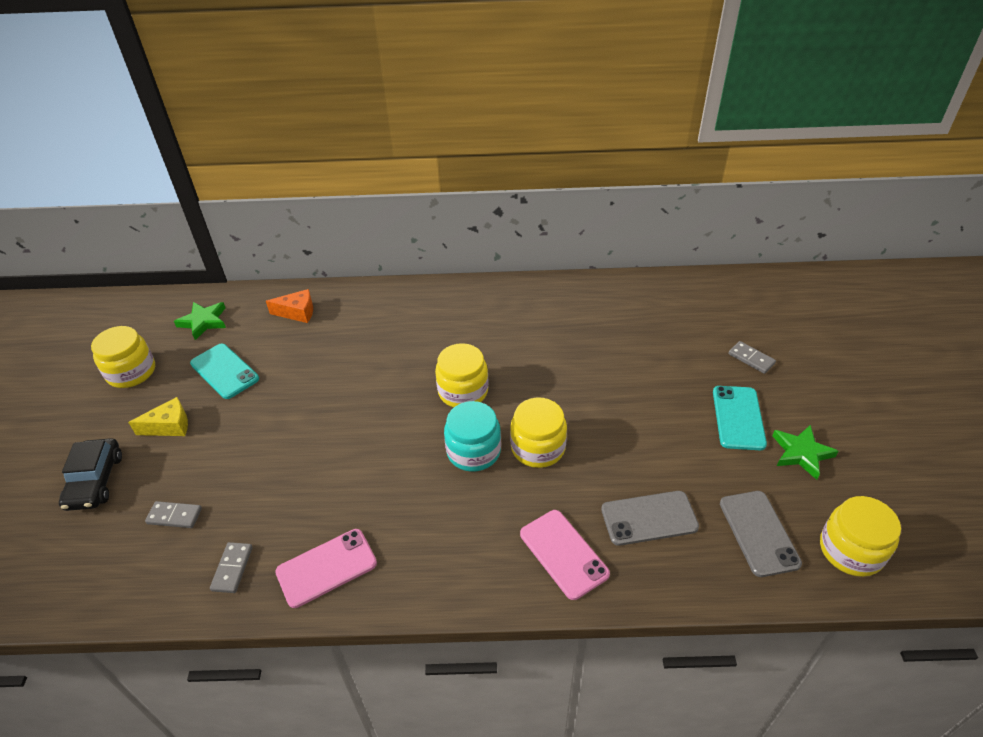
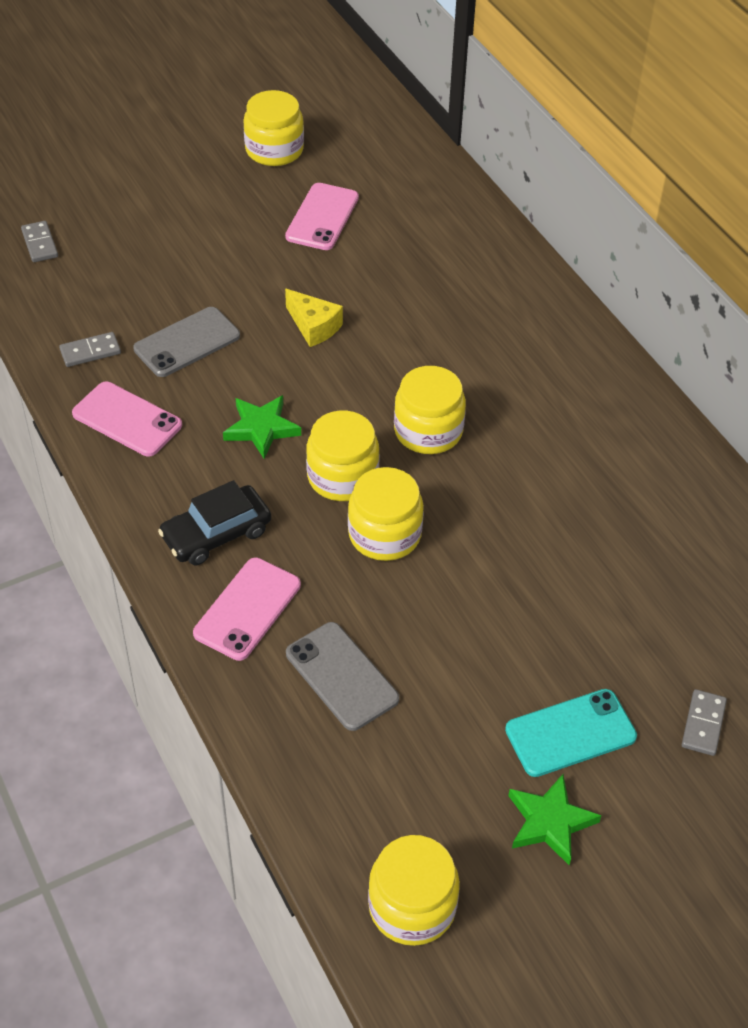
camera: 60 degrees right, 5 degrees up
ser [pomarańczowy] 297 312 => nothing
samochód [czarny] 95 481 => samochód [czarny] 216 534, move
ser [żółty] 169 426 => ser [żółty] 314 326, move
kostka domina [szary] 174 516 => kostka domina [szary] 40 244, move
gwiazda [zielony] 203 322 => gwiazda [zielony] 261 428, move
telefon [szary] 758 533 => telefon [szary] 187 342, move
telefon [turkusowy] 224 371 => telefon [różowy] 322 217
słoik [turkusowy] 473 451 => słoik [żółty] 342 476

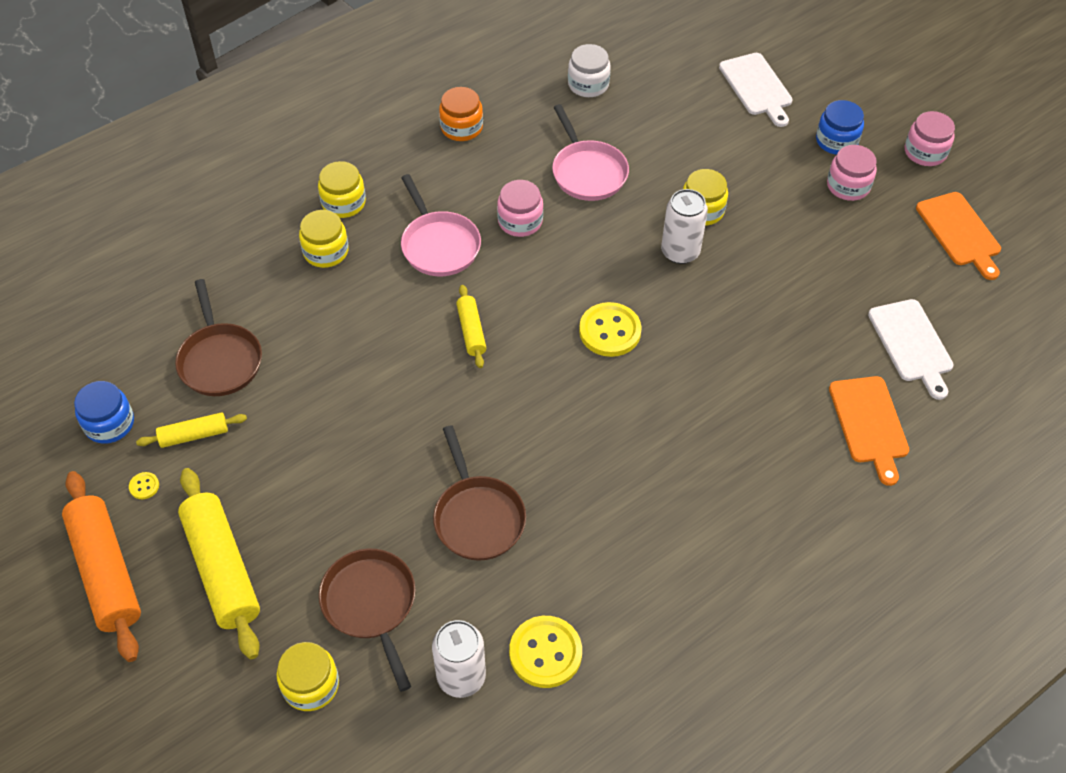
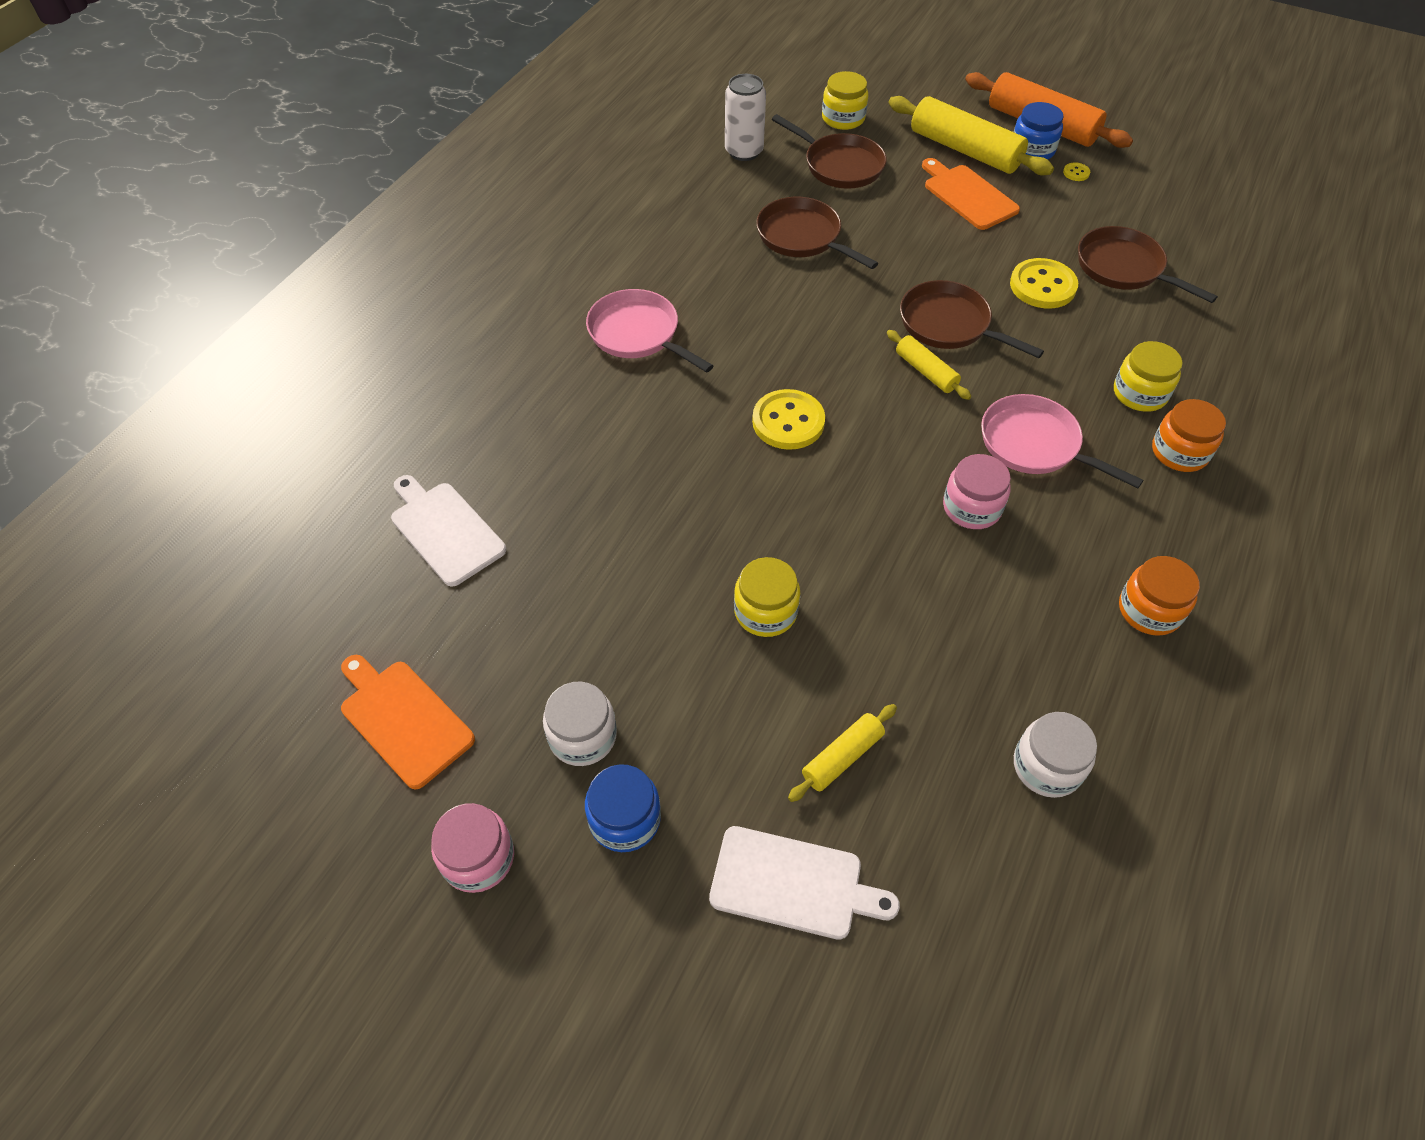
camera: 155 degrees right, 0 degrees up
puszka [biały] 680 252 => nothing
nothing => patelnia [brązowy] 949 325
słoik [niebieski] 109 424 => słoik [niebieski] 1032 150, move
wałek do ciasta [żółty] 194 435 => wałek do ciasta [żółty] 842 757, move
guzik [żółty] 545 653 => guzik [żółty] 1042 286, move
patelnia [różowy] 587 172 => patelnia [różowy] 638 334, move
deska do krojenia [pomarańczowy] 869 424 => deska do krojenia [pomarańczowy] 968 195, move
słoik [żółty] 343 203 => słoik [pomarańczowy] 1179 452
słoik [różowy] 848 186 => słoik [biały] 582 736
deska do krojenia [biały] 757 87 => deska do krojenia [biały] 793 884, 150 degrees clockwise

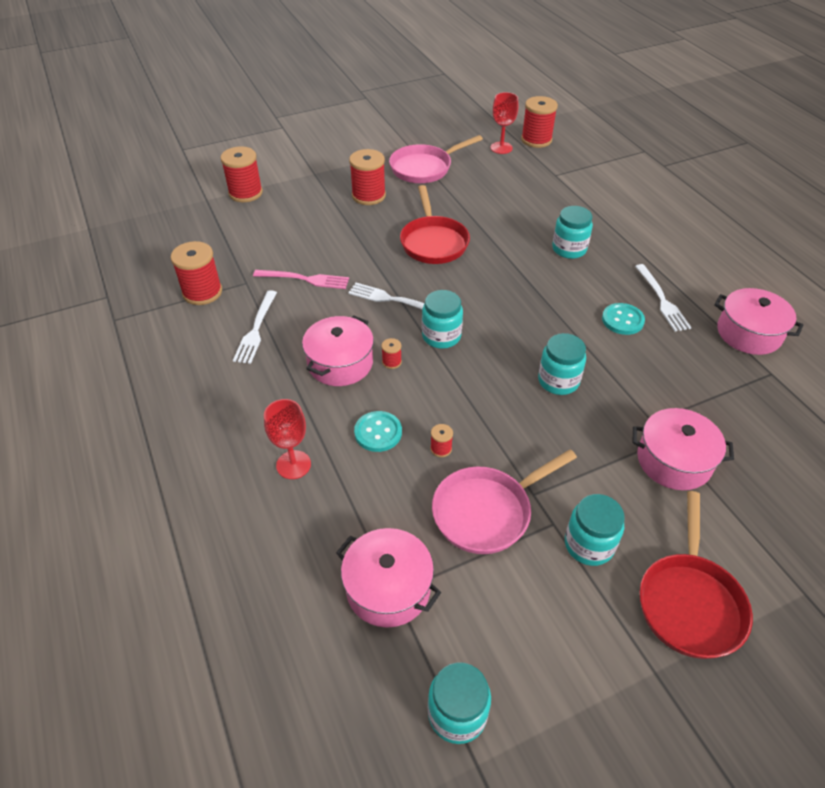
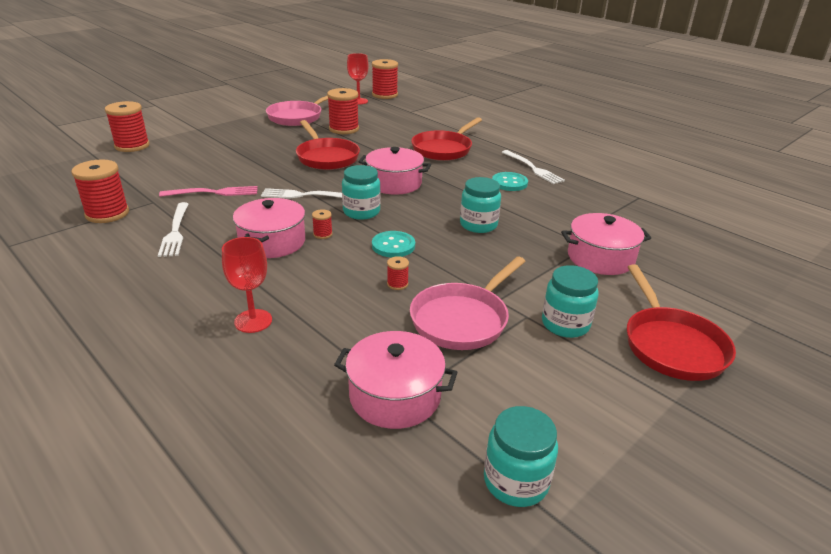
camera: 20 degrees left, 15 degrees down
szpulka [czerwony] 368 196 => szpulka [czerwony] 344 129, move
guzik [turkusowy] 378 432 => guzik [turkusowy] 393 246, move
garnek [różowy] 749 333 => garnek [różowy] 394 183, move
słoik [turkusowy] 569 249 => patelnia [czerwony] 443 149

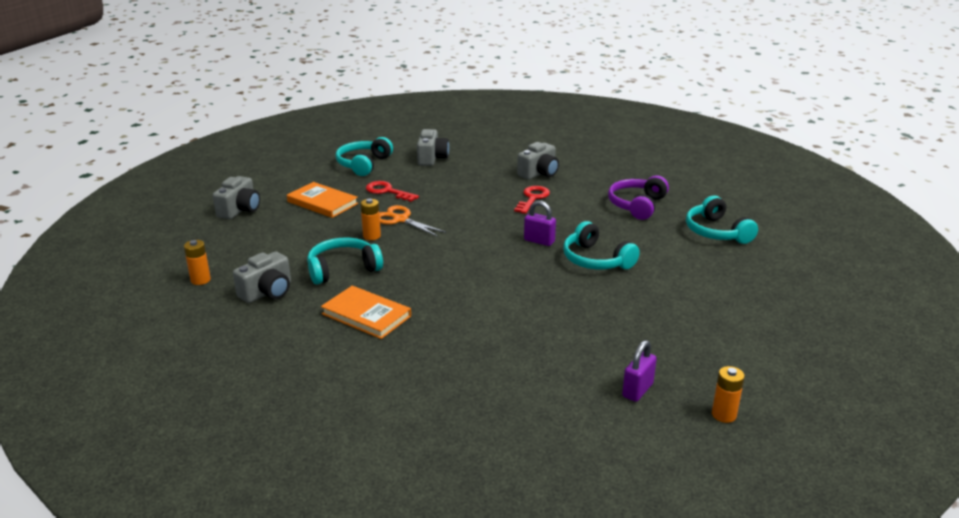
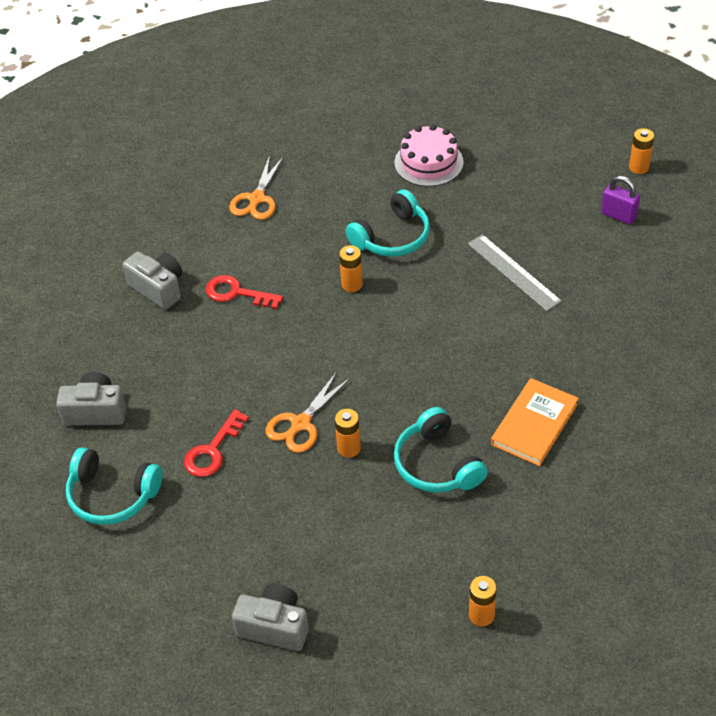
camera: 90 degrees left, 20 degrees up
aparat fotograficzny [szary] 267 292 => nothing
książka [pomarańczowy] 322 203 => nothing
słuchawki [turkusowy] 716 232 => nothing
nothing => tort [różowy] 428 162
nothing => linijka [szary] 513 272
kłódka [fioletowy] 539 241 => bateria [pomarańczowy] 352 284
słuchawki [fioletowy] 637 205 => nożyczki [pomarańczowy] 256 199

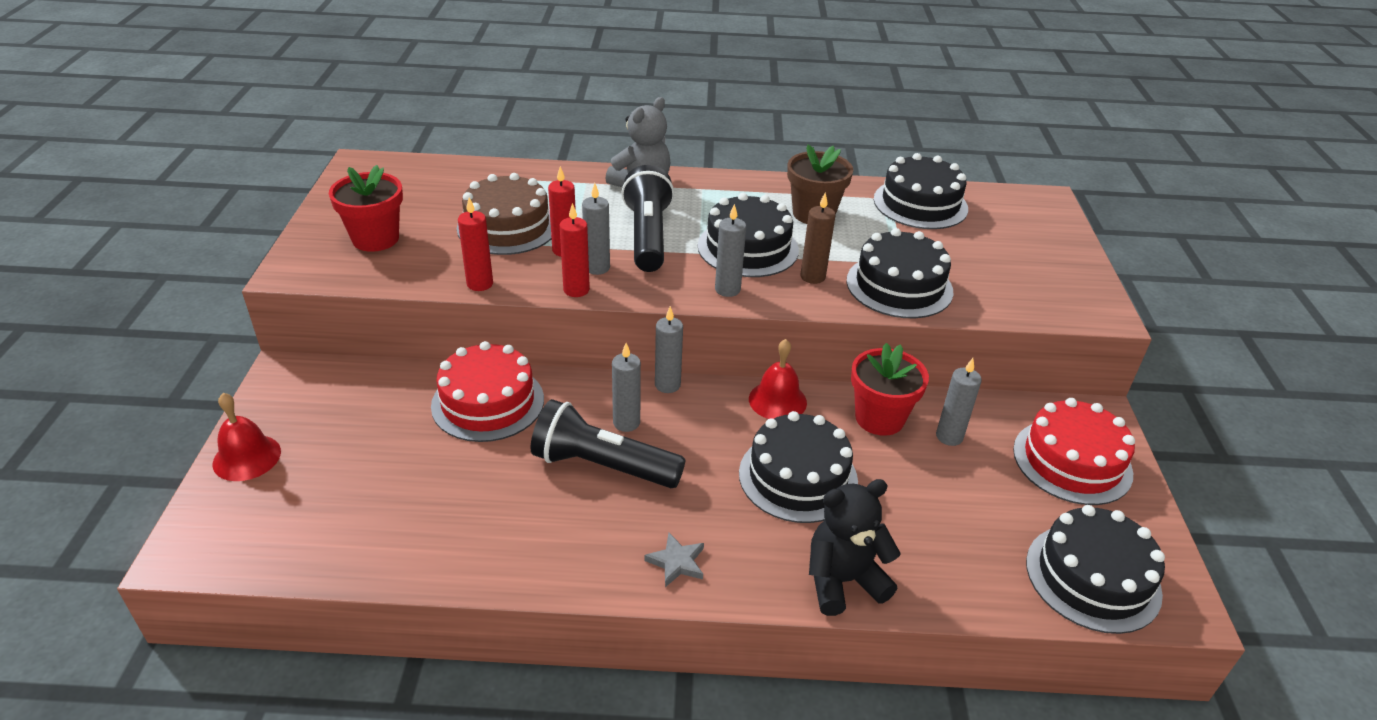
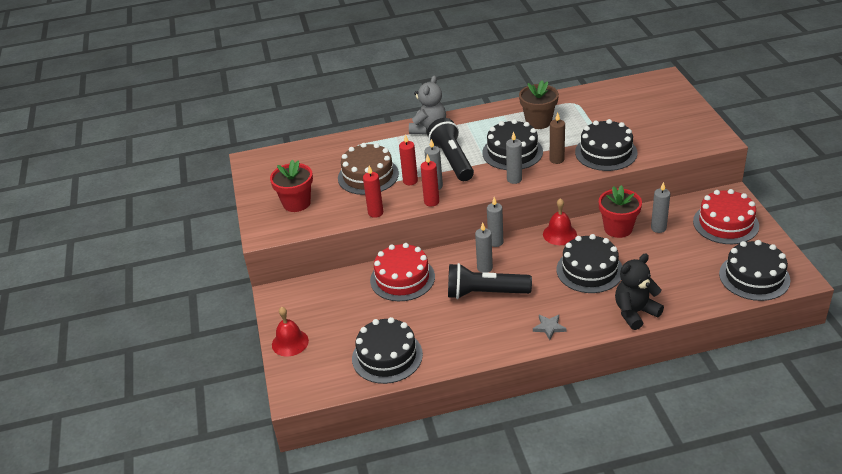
camera: 10 degrees left, 0 degrees up
tort [czarny] 920 204 => tort [czarny] 387 356, move

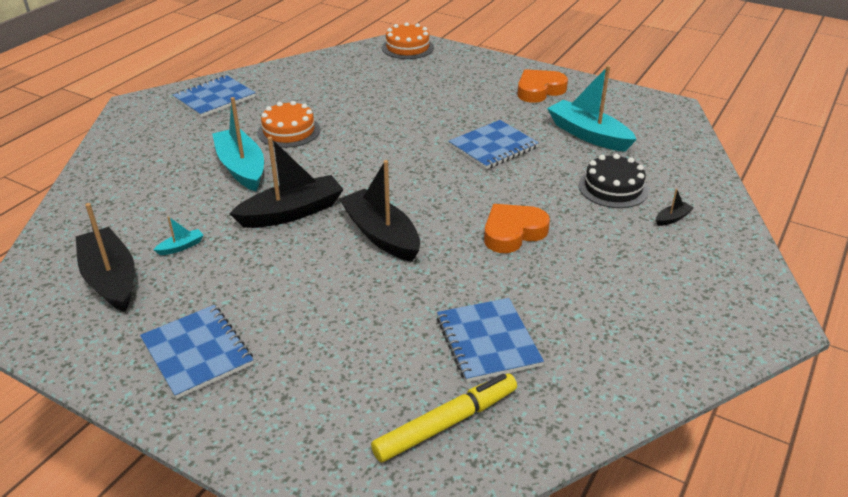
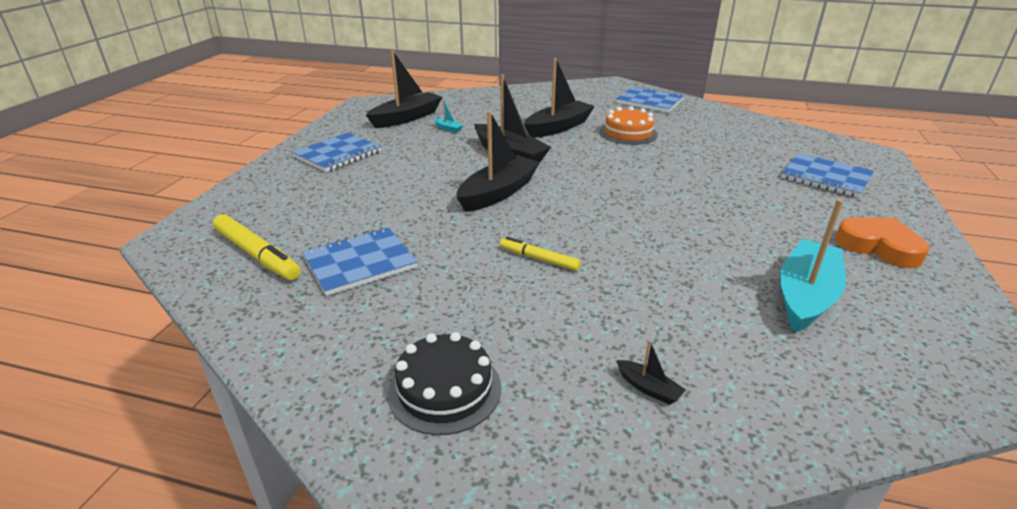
camera: 75 degrees right, 5 degrees down
tort [pomarańczowy] 407 47 => nothing
zeszyt [niebieski] 493 147 => zeszyt [niebieski] 825 177, move
tort [czarny] 613 188 => tort [czarny] 445 389, move
serce [pomarańczowy] 513 232 => flamaster [żółty] 539 259
łódka [turkusowy] 241 168 => łódka [czarny] 558 127

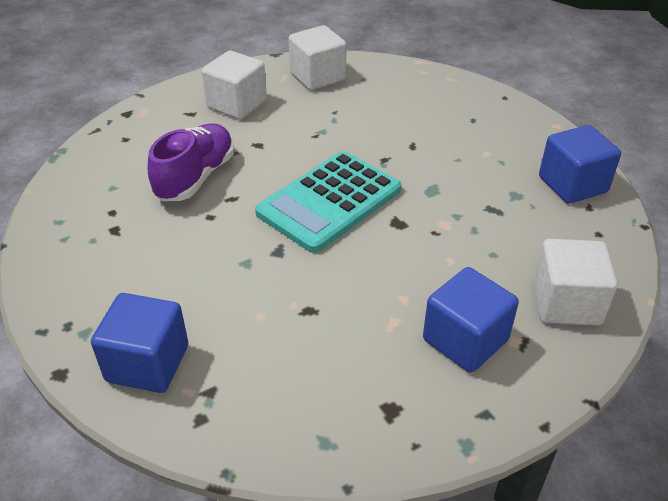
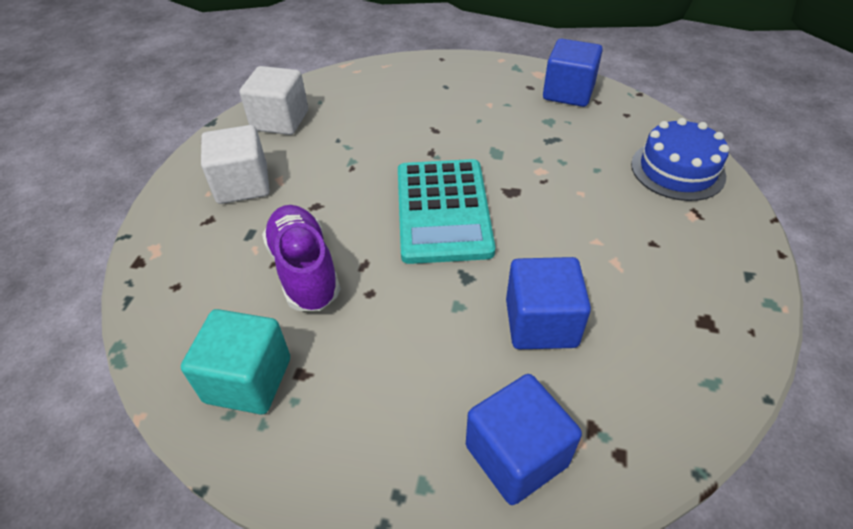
camera: 45 degrees left, 5 degrees up
nothing => sześcian [turkusowy] 248 380
sześcian [niebieski] 465 340 => sześcian [niebieski] 541 323, move
sześcian [biały] 566 303 => tort [niebieski] 677 170

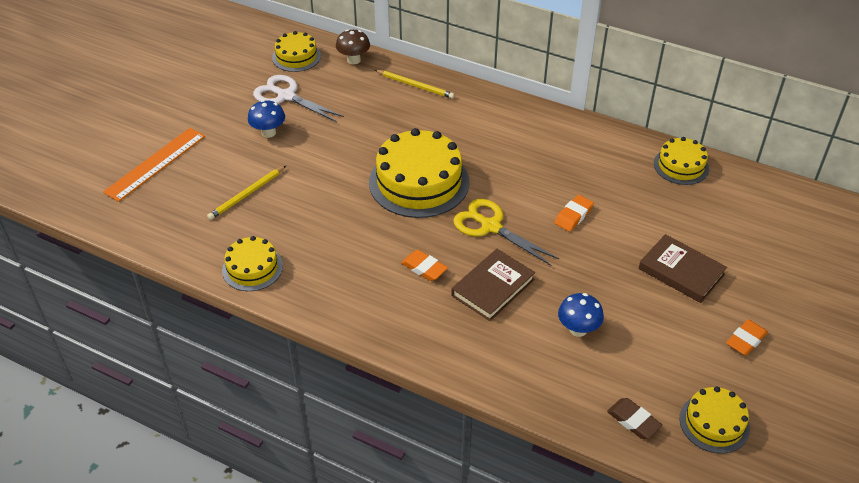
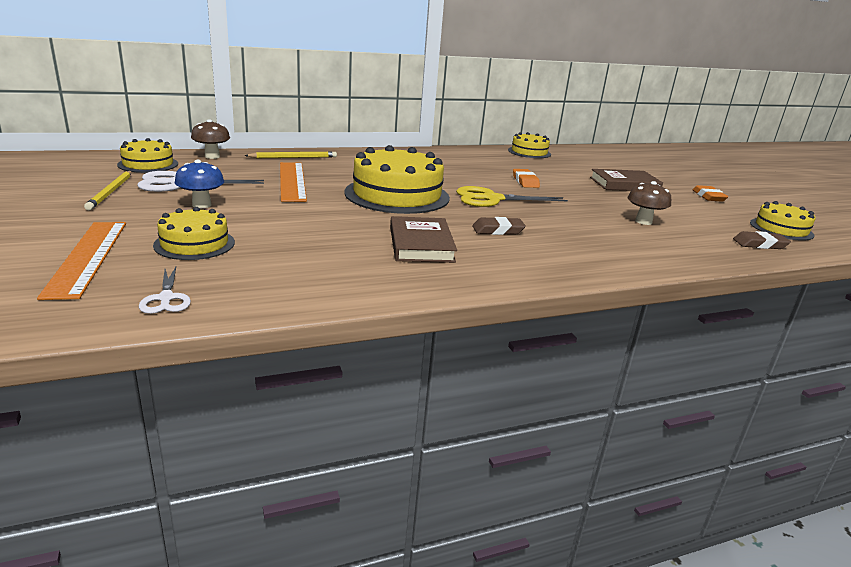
camera: 50 degrees left, 20 degrees down
nothing => nożyczki [biały] 166 298
nothing => linijka [pomarańczowy] 292 181
ołówek [żółty] 247 194 => ołówek [żółty] 111 192, move
tort [żółty] 252 268 => tort [żółty] 194 244, move
książka [brązowy] 493 287 => książka [brązowy] 421 244, move
gumka do mazania [pomarańczowy] 424 268 => gumka do mazania [brązowy] 498 230
grzyb [niebieski] 578 329 => grzyb [brązowy] 643 221

